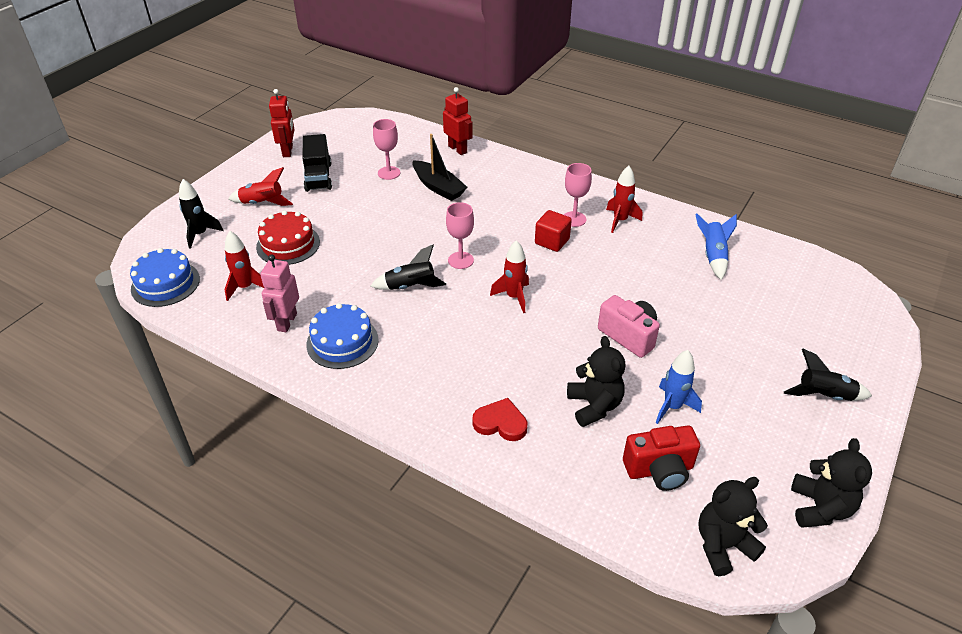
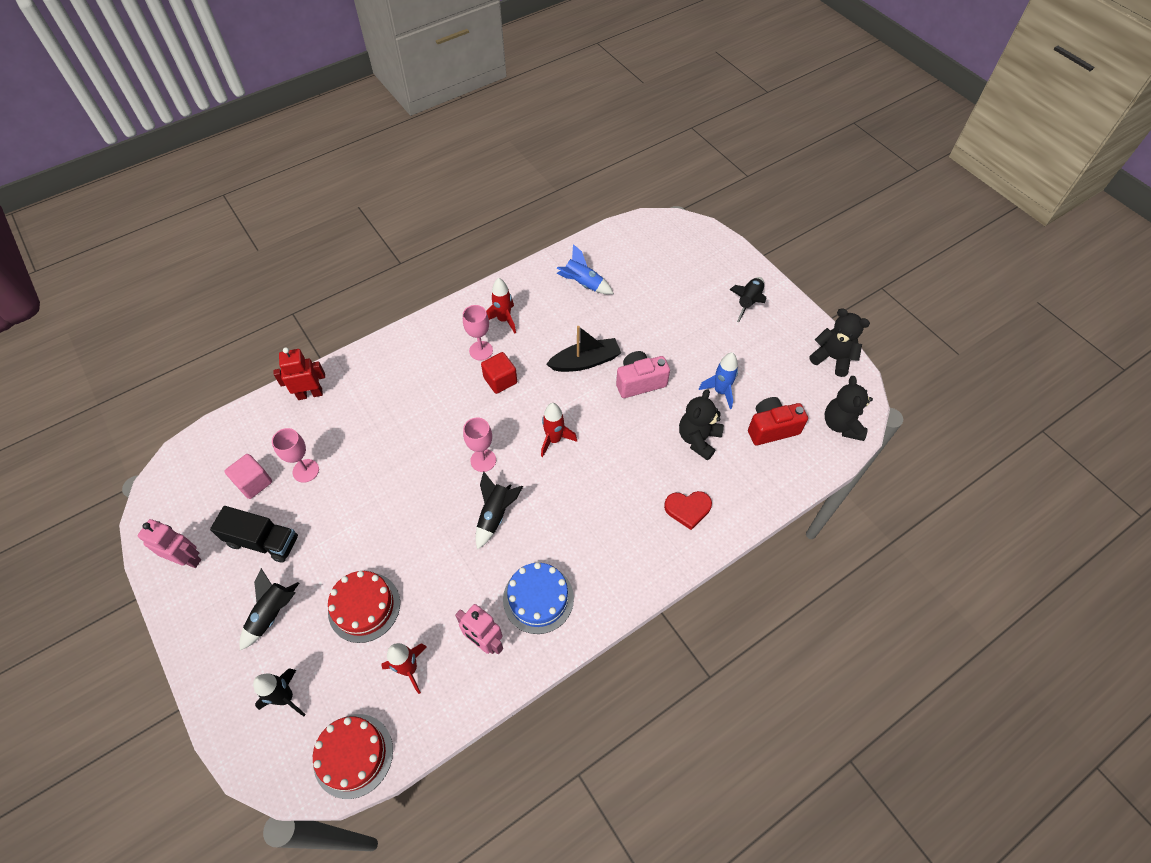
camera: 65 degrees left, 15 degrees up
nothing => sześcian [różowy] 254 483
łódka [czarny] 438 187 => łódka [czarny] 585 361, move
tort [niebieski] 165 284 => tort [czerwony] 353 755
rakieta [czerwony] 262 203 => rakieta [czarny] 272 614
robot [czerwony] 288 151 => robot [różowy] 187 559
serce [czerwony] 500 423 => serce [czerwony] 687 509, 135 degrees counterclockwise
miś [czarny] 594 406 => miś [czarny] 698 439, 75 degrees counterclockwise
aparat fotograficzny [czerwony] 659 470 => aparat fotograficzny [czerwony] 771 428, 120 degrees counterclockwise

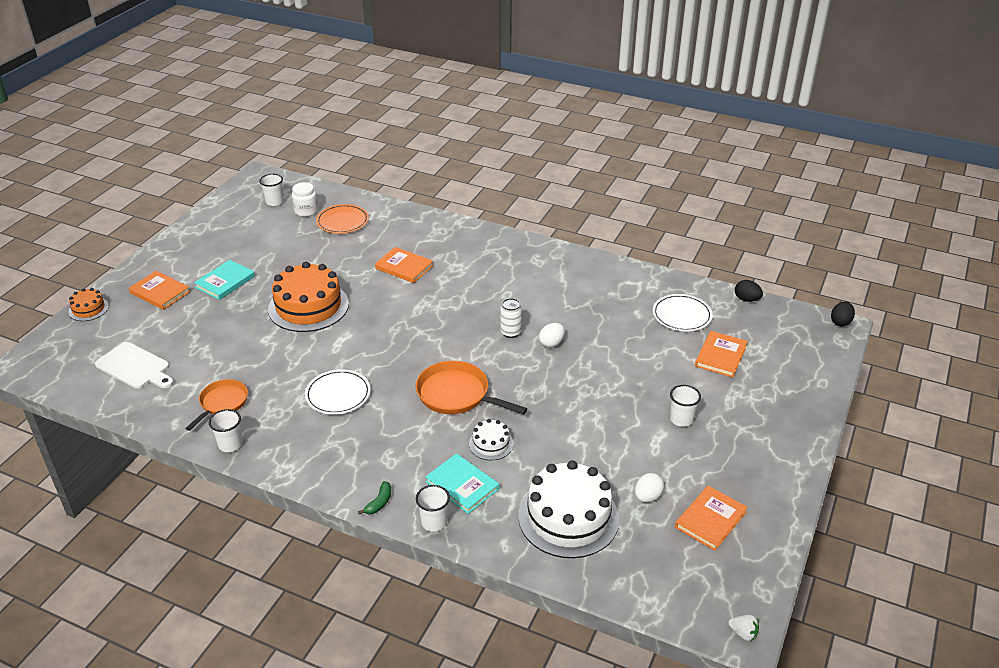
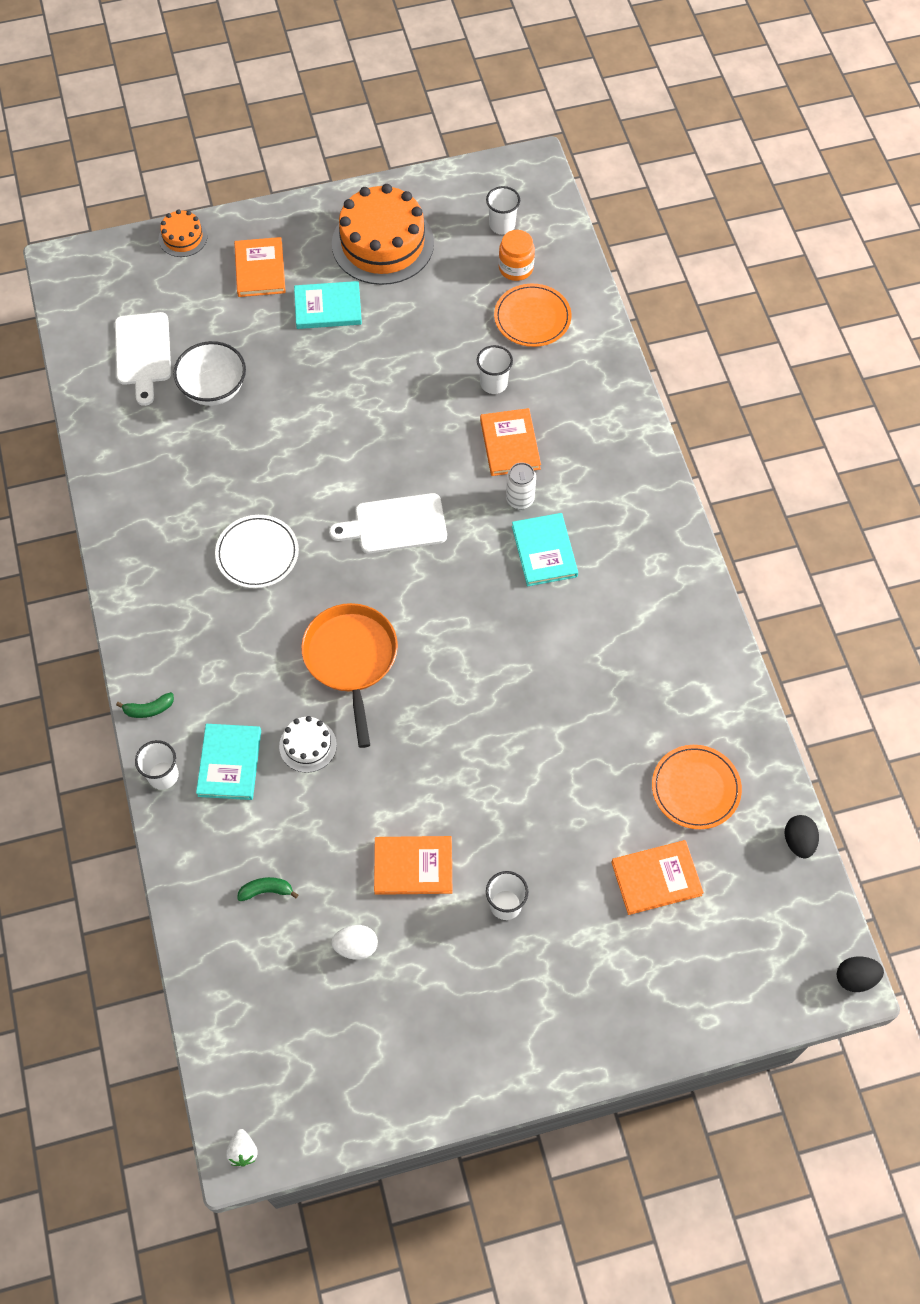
camera: 50 degrees right, 25 degrees up
patelnia [pomarańczowy] 222 403 => nothing
jajko [biały] 551 343 => nothing
nothing => miska [biały] 214 389
nothing => deska do krojenia [biały] 395 524
nothing => książka [turkusowy] 544 551
szklanka [biały] 230 444 => szklanka [biały] 493 383, move
tort [pomarańczowy] 308 306 => tort [pomarańczowy] 382 243, move
puszka [biały] 510 332 => puszka [biały] 520 499, move
książka [pomarańczowy] 710 520 => książka [pomarańczowy] 413 866, move
tort [biały] 568 517 => banan [zielony] 266 890
słoik [biały] 306 211 => słoik [pomarańczowy] 516 268
talerz [biały] 682 315 => talerz [pomarańczowy] 695 788

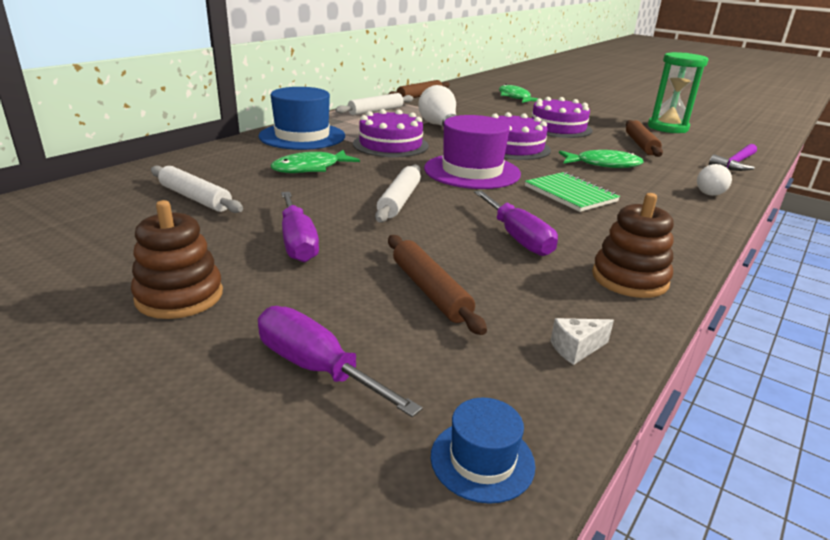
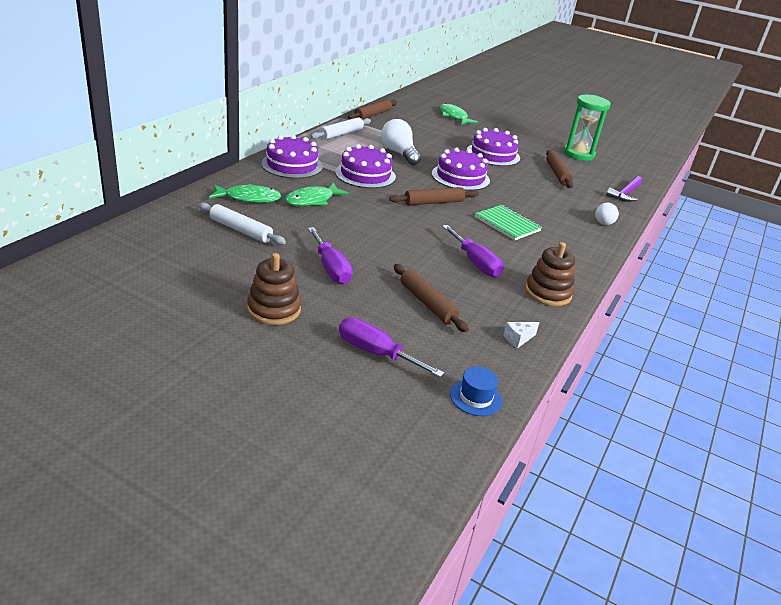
camera: 10 degrees left, 5 degrees up
wałek do ciasta [biały] 399 201 => nothing
ryba [zielony] 603 164 => ryba [zielony] 249 198, move
kapelusz [niebieski] 302 136 => tort [fioletowy] 292 165
kapelusz [fioletowy] 472 171 => wałek do ciasta [brązowy] 434 202

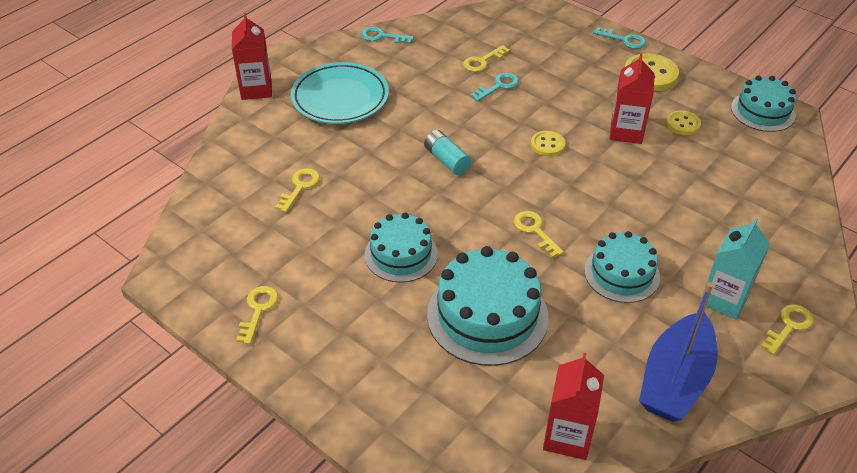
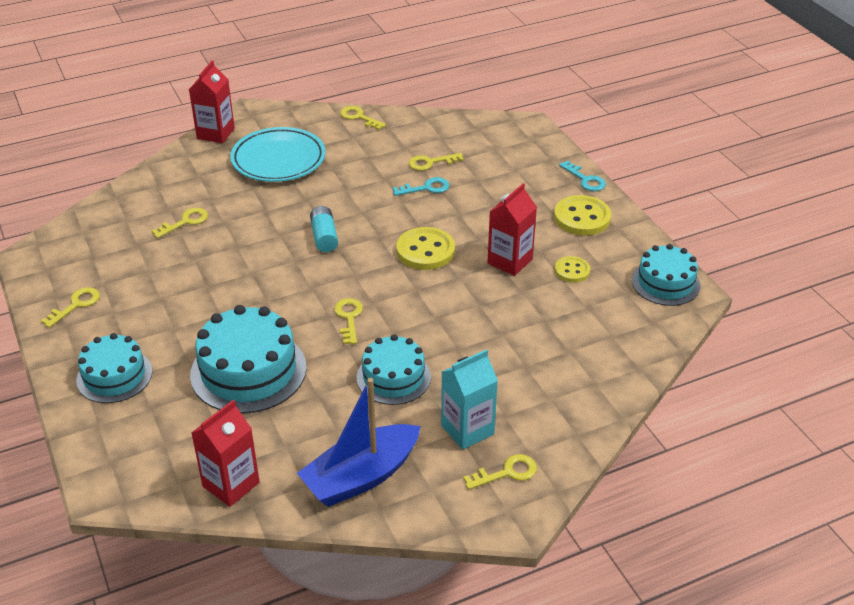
camera: 25 degrees right, 5 degrees down
tort [turkusowy] 401 254 => tort [turkusowy] 114 376, move
klucz [turkusowy] 382 36 => klucz [żółty] 359 117
guzik [żółty] 547 145 => guzik [żółty] 425 251, x1.69

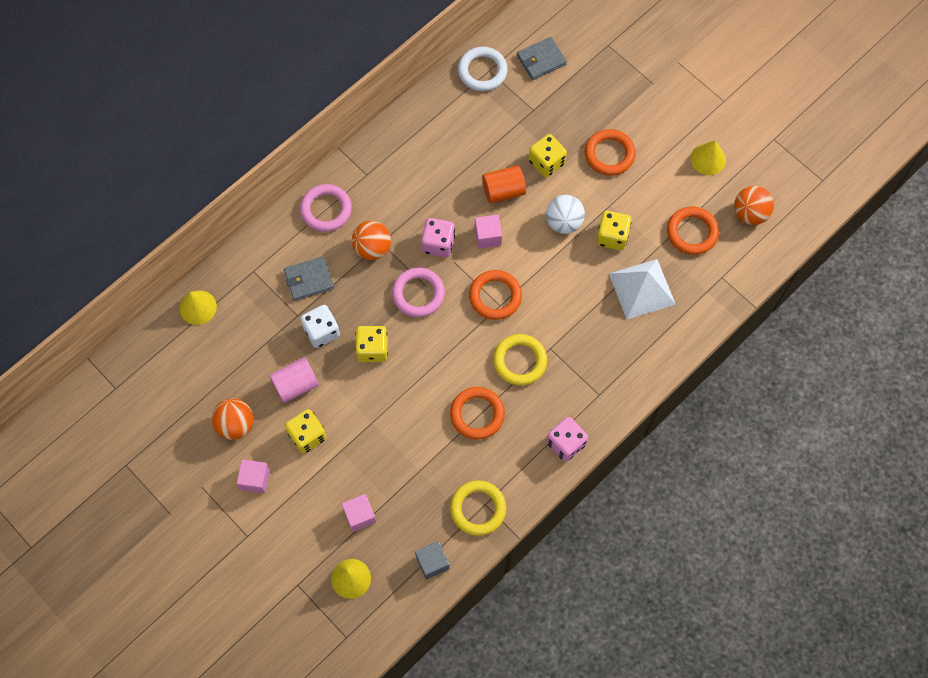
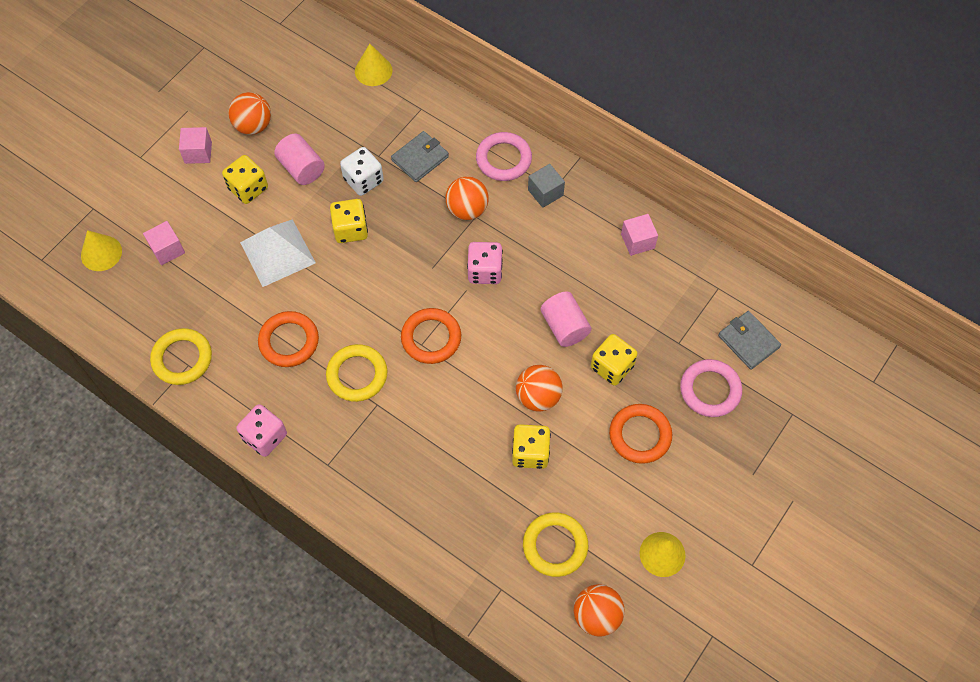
camera: 80 degrees right, 5 degrees down
pierścień [biały] 482 71 => nothing
pierścień [różowy] 418 294 => pierścień [różowy] 710 390, move
sześcian [szary] 432 562 => sześcian [szary] 545 192, move
sześcian [różowy] 488 236 => sześcian [różowy] 637 241, move
piramida [biały] 642 288 => piramida [biały] 277 252, move
walec [pomarańczowy] 503 191 => walec [różowy] 564 326
piłka [biały] 564 222 => piłka [pomarańczowy] 538 397
pierścień [pomarańczowy] 692 232 => pierścień [żółty] 555 546
portfel [szary] 309 279 => portfel [szary] 420 158, 75 degrees clockwise

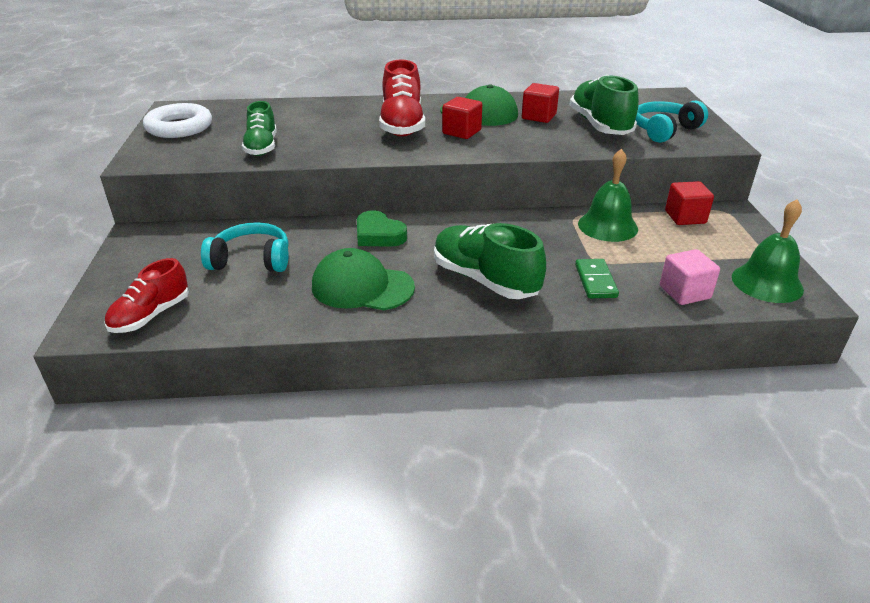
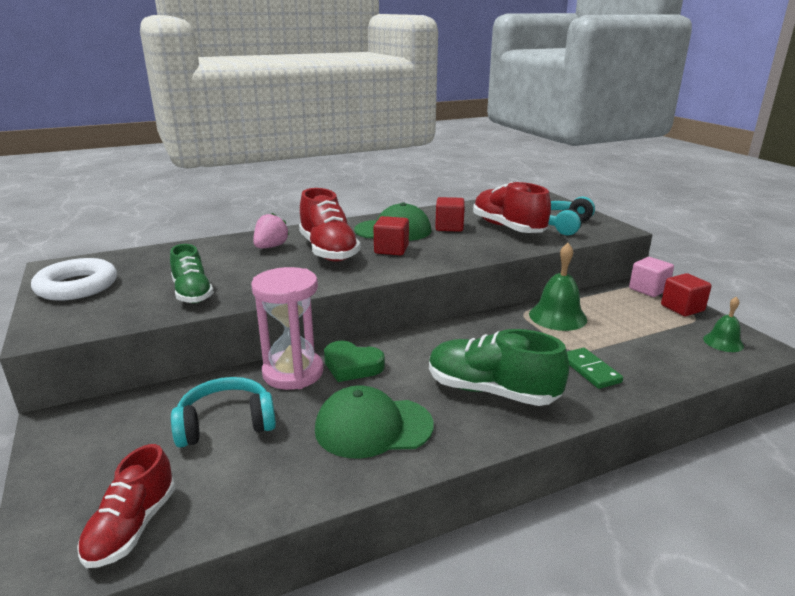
camera: 20 degrees left, 10 degrees down
nothing => klepsydra [różowy] 293 373
nothing => truskawka [różowy] 271 247
sześcian [różowy] 684 292 => sześcian [różowy] 648 289, move
sześcian [czerwony] 685 217 => sześcian [czerwony] 682 308, move
but [zielony] 600 126 => but [czerwony] 508 228
dzwonek [zielony] 767 283 => dzwonek [zielony] 723 342, x0.60

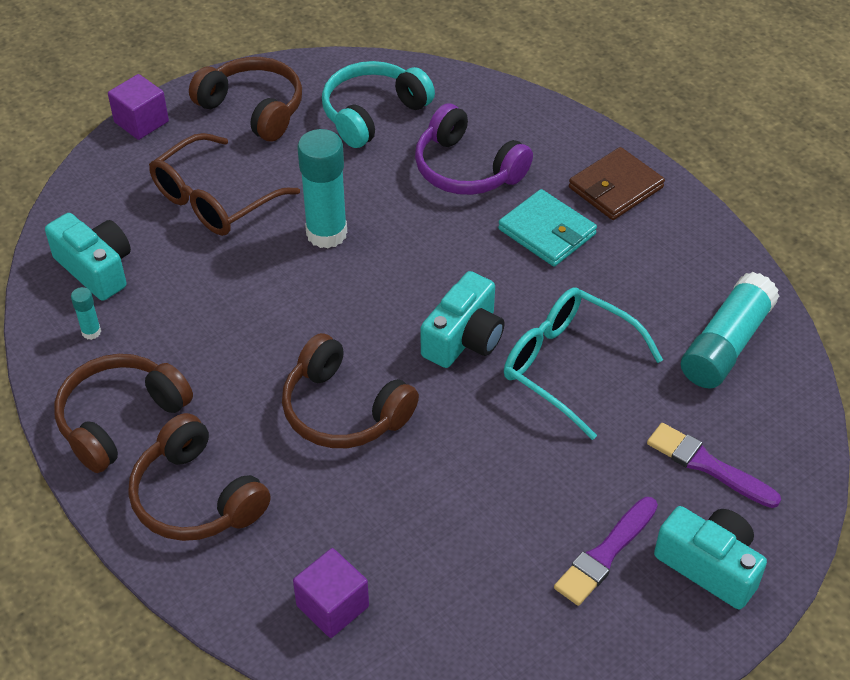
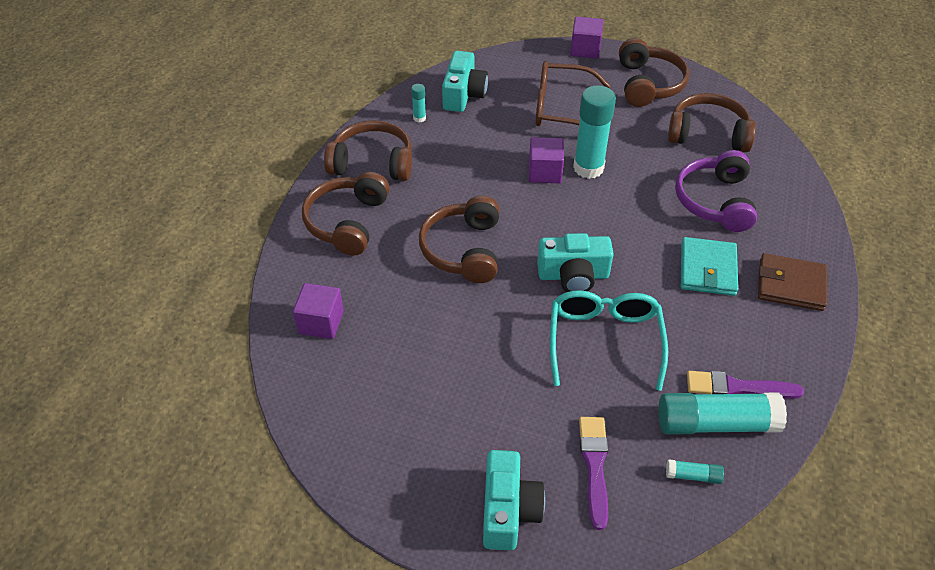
camera: 55 degrees right, 0 degrees up
nothing => sześcian [fioletowy] 544 172
nothing => klej w sztyfcie [turkusowy] 693 476
pędzel [fioletowy] 605 554 => pędzel [fioletowy] 738 387, move
słuchawki [turkusowy] 372 113 => słuchawki [brązowy] 708 133

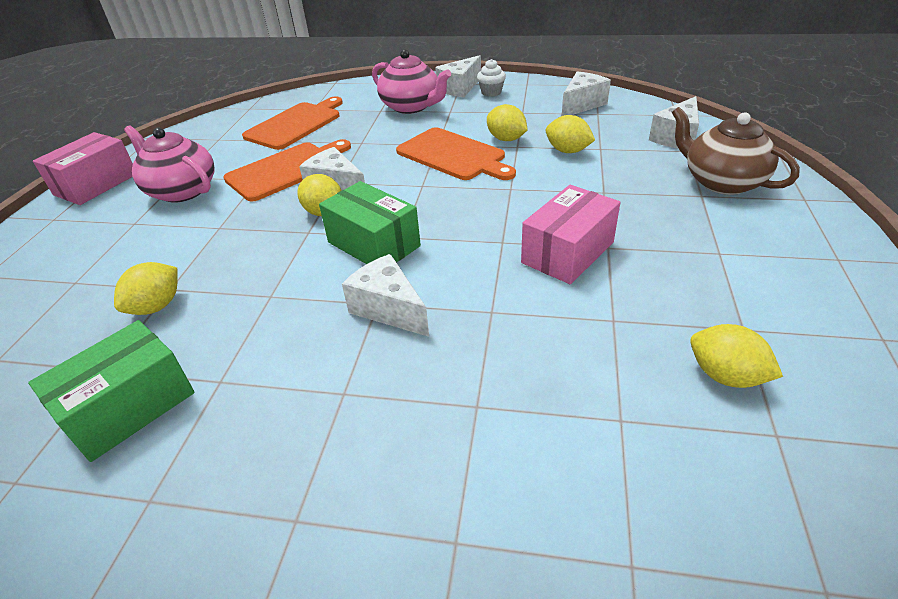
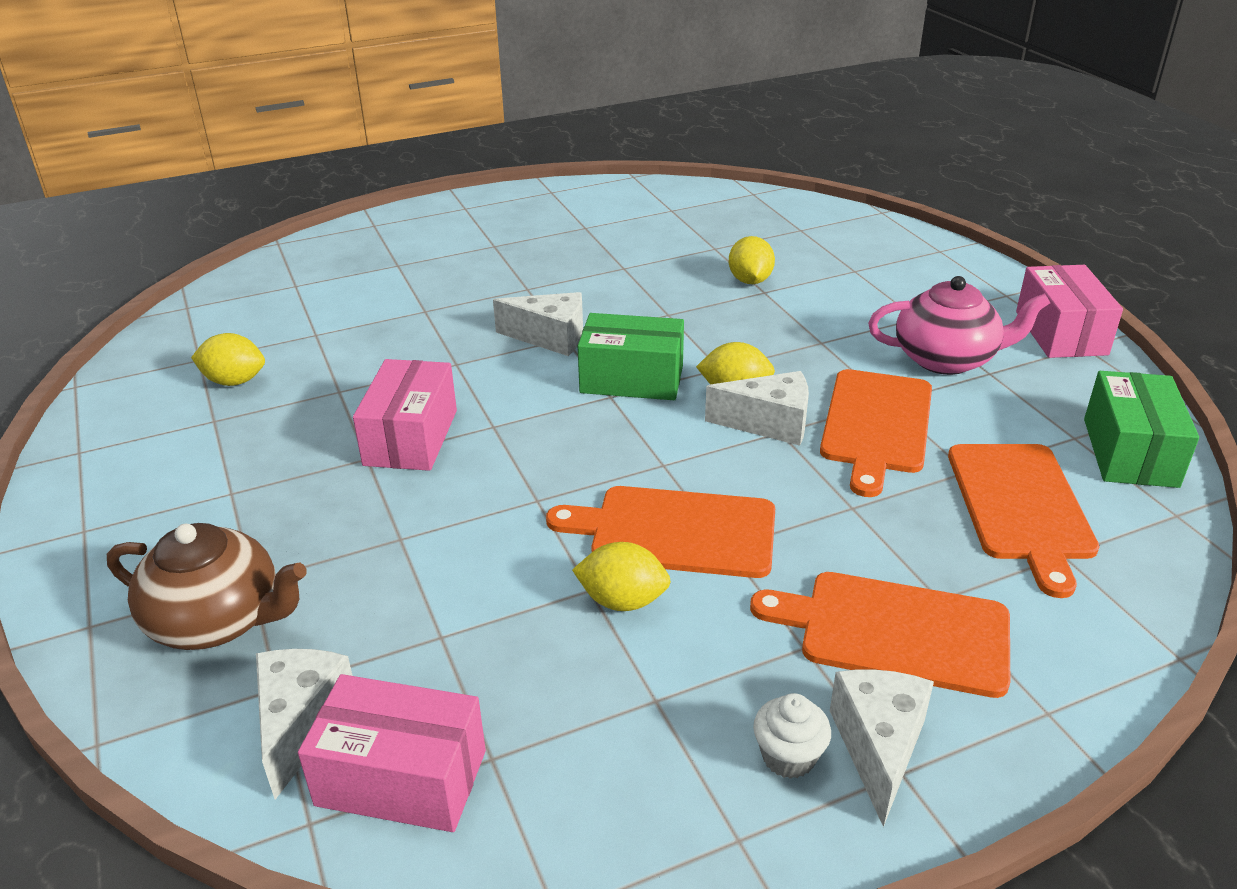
camera: 145 degrees right, 5 degrees down
cytryna [żółty] 567 151 => nothing
ser [biały] 581 105 => nothing
nothing => pudełko [różowy] 401 777
pudełko [zielony] 129 407 => pudełko [zielony] 1130 452, move
imbryk [różowy] 411 107 => deska do krojenia [pomarańczowy] 895 632

